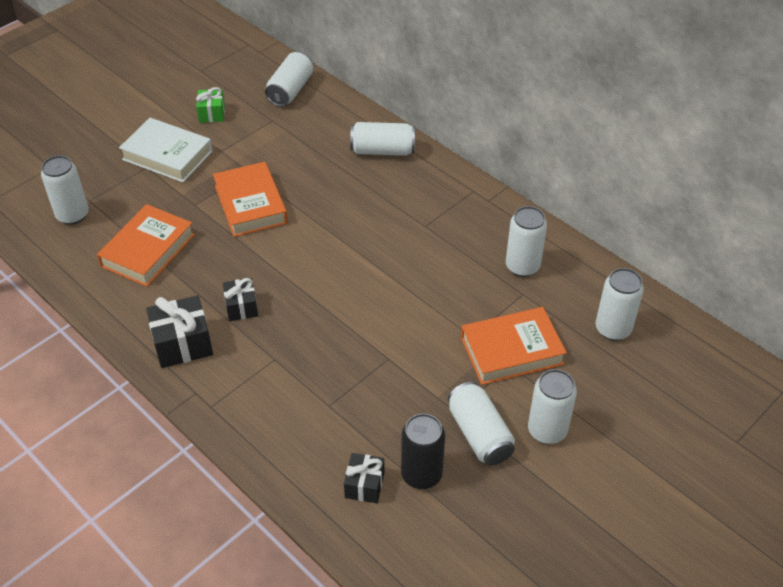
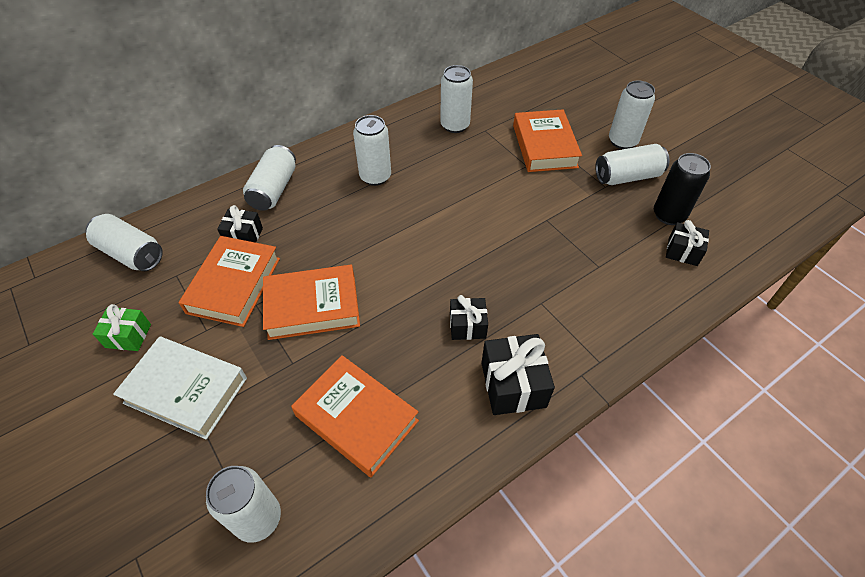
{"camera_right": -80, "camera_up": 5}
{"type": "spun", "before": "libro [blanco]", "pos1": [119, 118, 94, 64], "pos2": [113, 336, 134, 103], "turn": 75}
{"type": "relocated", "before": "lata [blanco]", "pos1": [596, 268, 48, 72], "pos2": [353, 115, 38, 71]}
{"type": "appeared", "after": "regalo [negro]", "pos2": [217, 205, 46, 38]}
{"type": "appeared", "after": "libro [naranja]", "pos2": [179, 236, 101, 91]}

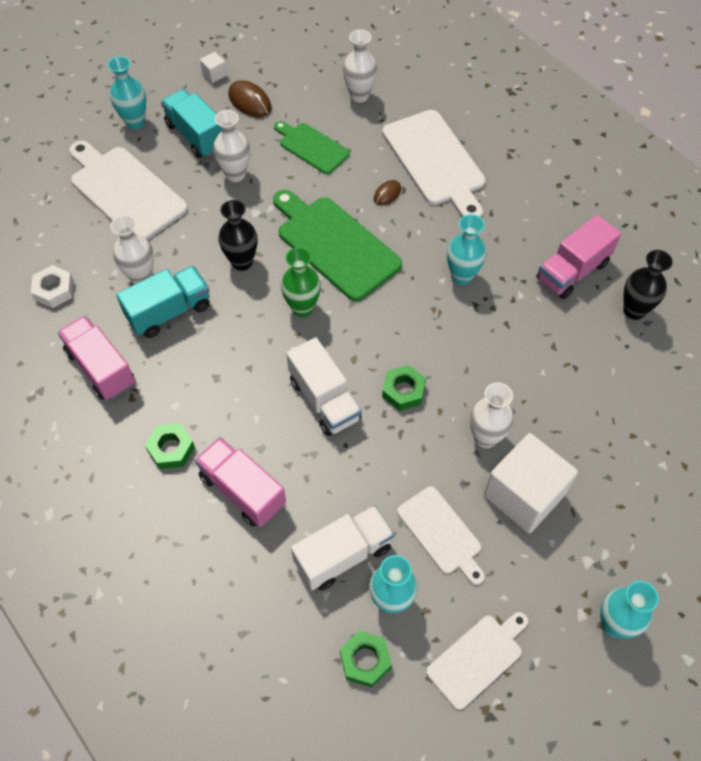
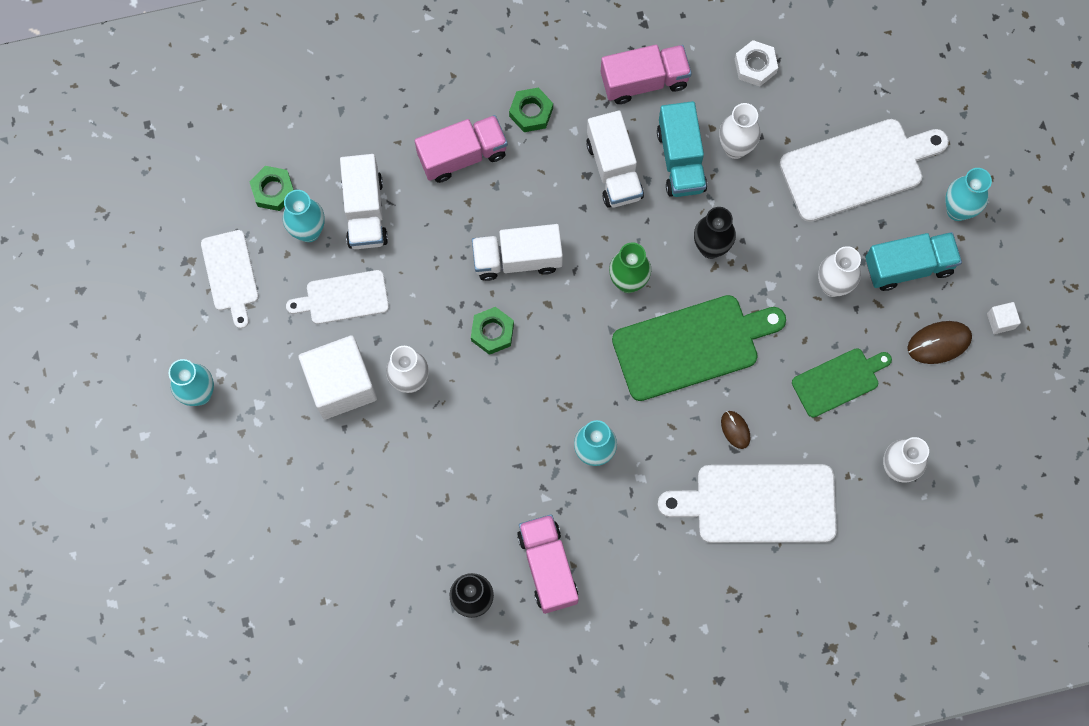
{"camera_right": 115, "camera_up": 15}
{"type": "appeared", "after": "camión [blanco]", "pos2": [586, 110, 58, 98]}

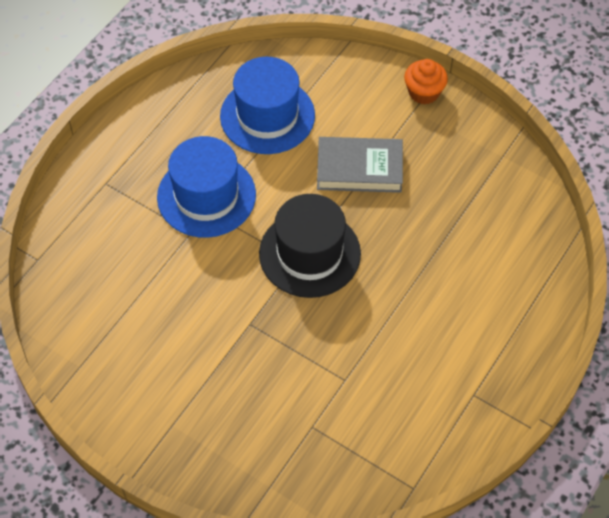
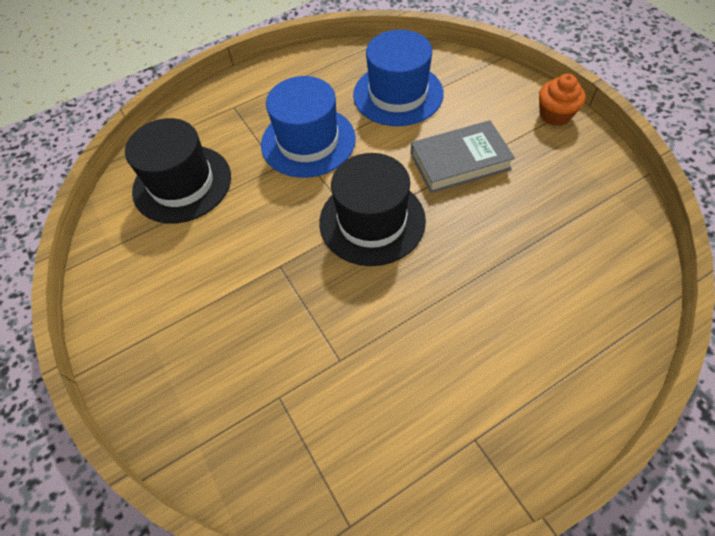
{"camera_right": 30, "camera_up": 0}
{"type": "spun", "before": "libro [gris]", "pos1": [317, 137, 86, 56], "pos2": [410, 120, 105, 73], "turn": -45}
{"type": "appeared", "after": "sombrero [negro]", "pos2": [125, 118, 106, 106]}

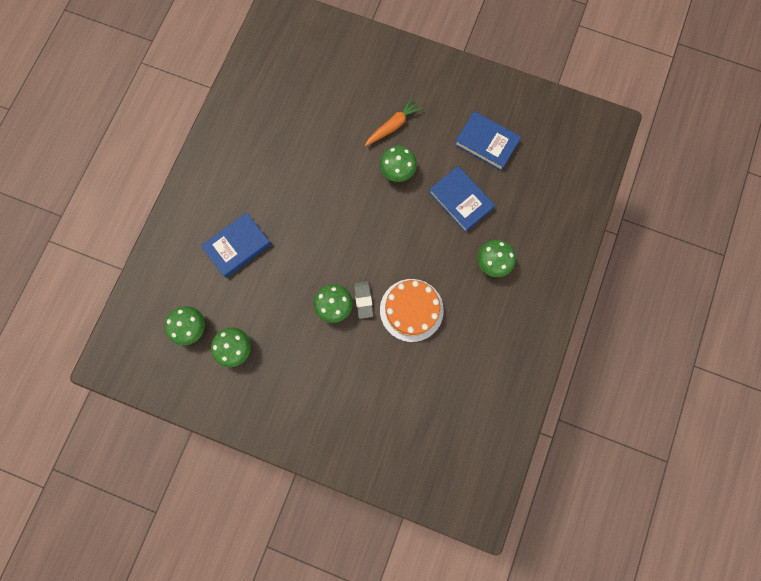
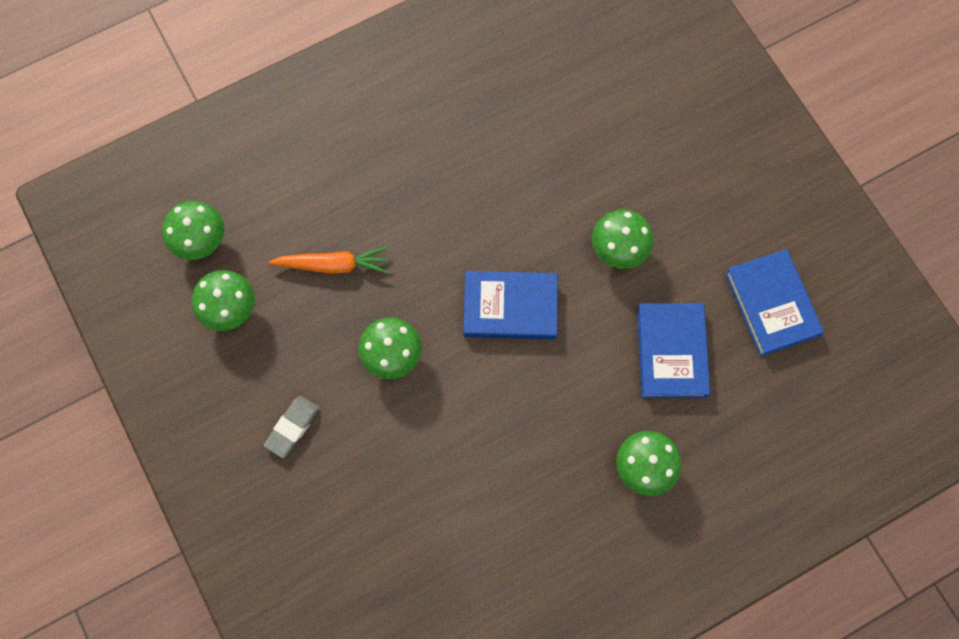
{"camera_right": 40, "camera_up": -5}
{"type": "relocated", "before": "zanahoria [naranja]", "pos1": [365, 98, 58, 48], "pos2": [269, 247, 119, 27]}
{"type": "relocated", "before": "libro [azul]", "pos1": [201, 212, 70, 66], "pos2": [463, 271, 95, 68]}
{"type": "missing", "before": "tarta [naranja]", "pos1": [380, 279, 64, 63]}
{"type": "relocated", "before": "goma de borrar [gris]", "pos1": [354, 281, 19, 38], "pos2": [264, 396, 55, 62]}

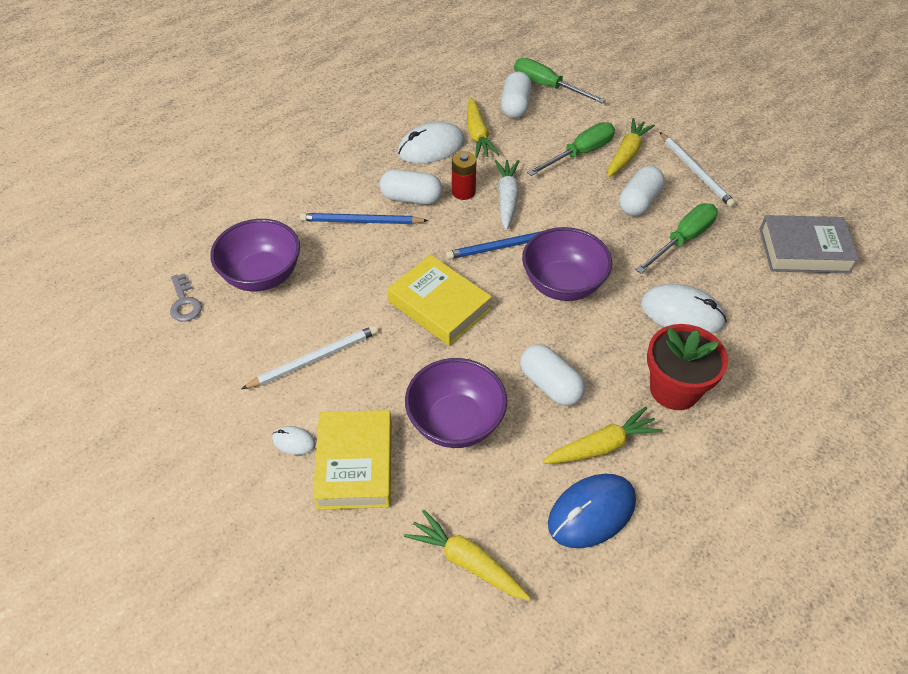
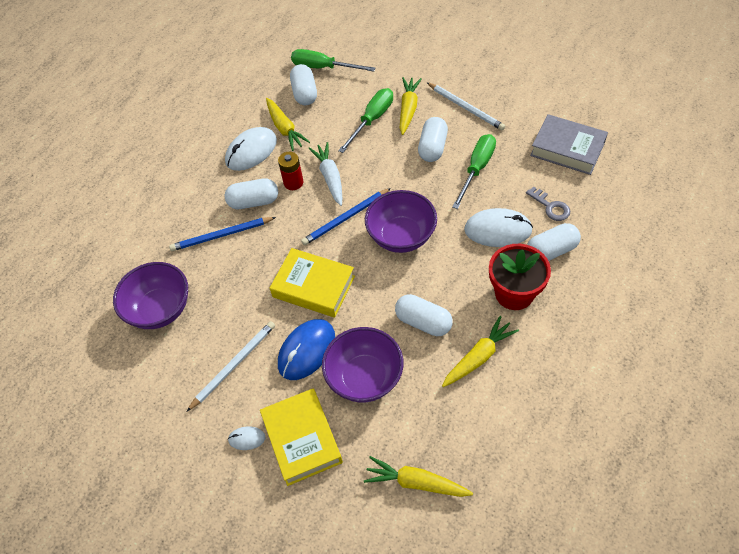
{"camera_right": -15, "camera_up": 5}
{"type": "spun", "before": "libro [gris]", "pos1": [760, 215, 100, 59], "pos2": [530, 114, 78, 61], "turn": 45}
{"type": "relocated", "before": "llave [gris]", "pos1": [170, 273, 32, 49], "pos2": [526, 186, 44, 35]}
{"type": "relocated", "before": "ratón [azul]", "pos1": [548, 474, 88, 74], "pos2": [278, 319, 57, 61]}
{"type": "appeared", "after": "cápsula [blanco]", "pos2": [527, 223, 54, 38]}

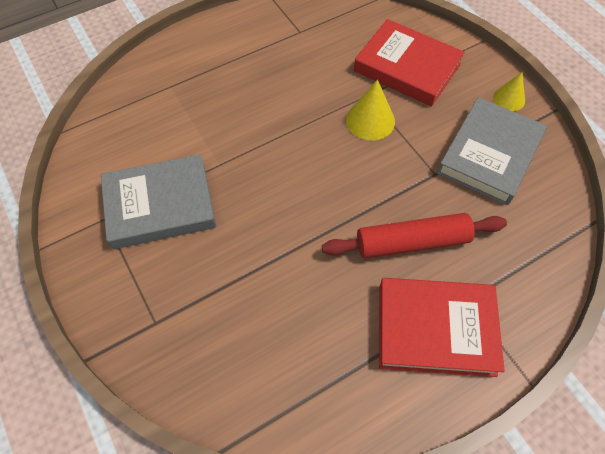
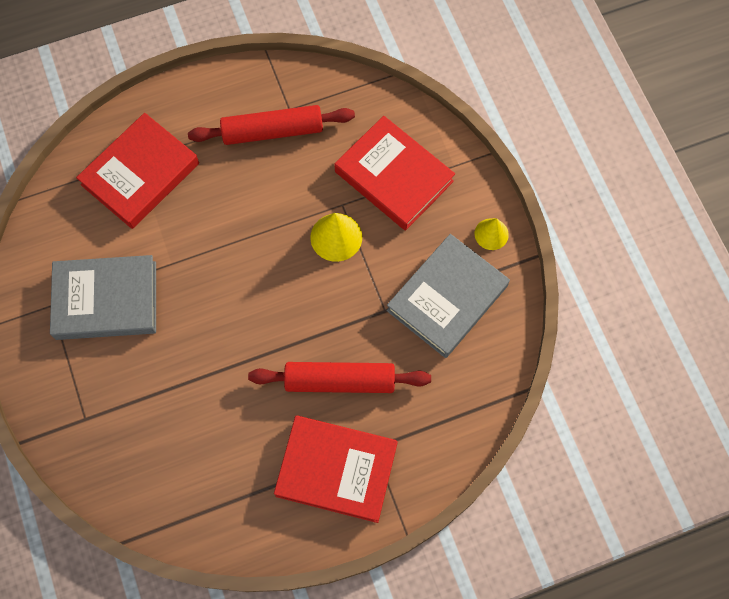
{"camera_right": 10, "camera_up": 10}
{"type": "appeared", "after": "rodillo [rojo]", "pos2": [188, 105, 167, 40]}
{"type": "appeared", "after": "libro [rojo]", "pos2": [76, 113, 123, 116]}

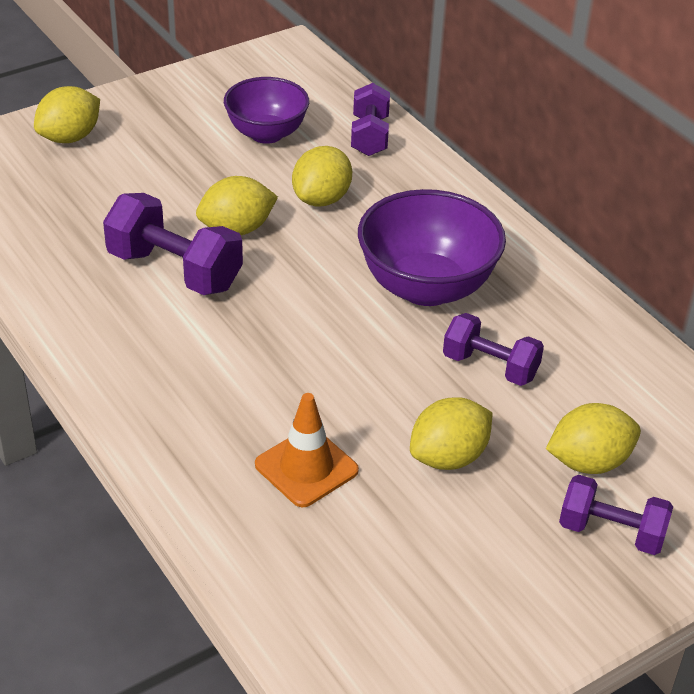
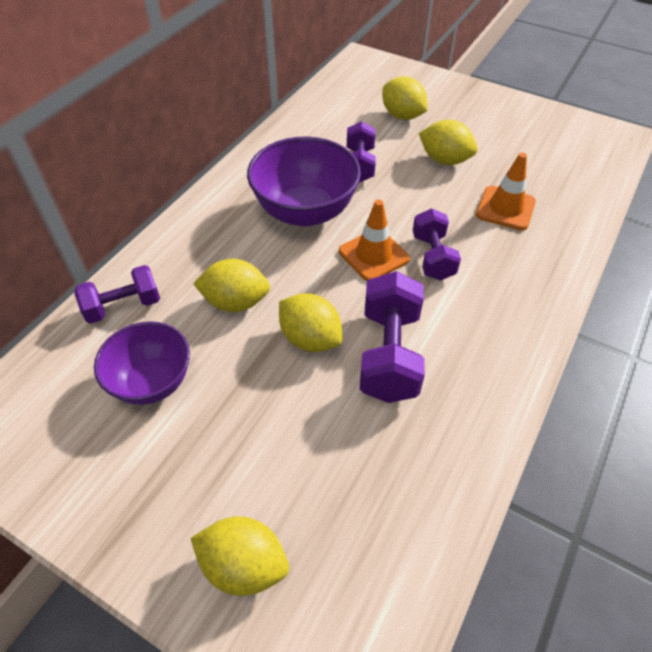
{"camera_right": -115, "camera_up": 10}
{"type": "relocated", "before": "mancuerna [morado]", "pos1": [559, 475, 114, 80], "pos2": [413, 208, 48, 73]}
{"type": "appeared", "after": "cono de tráfico [naranja]", "pos2": [339, 200, 71, 81]}

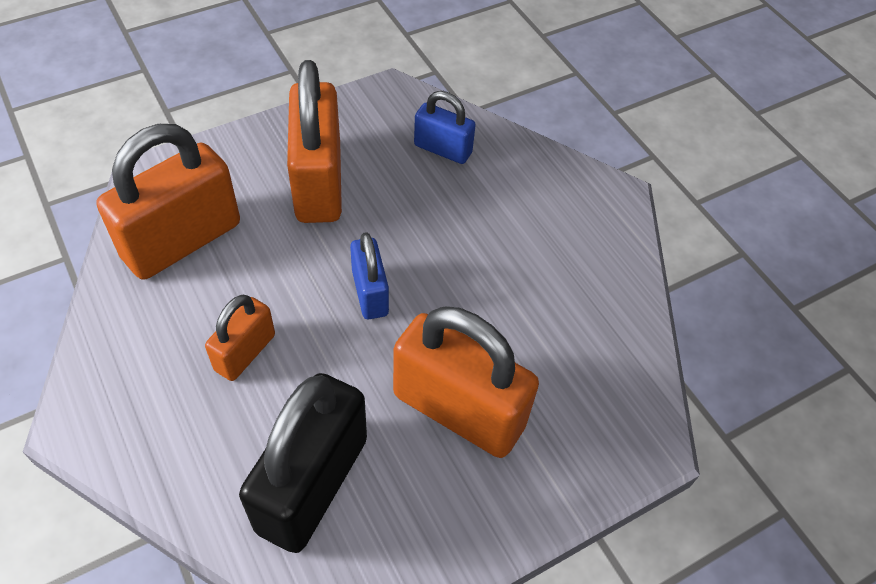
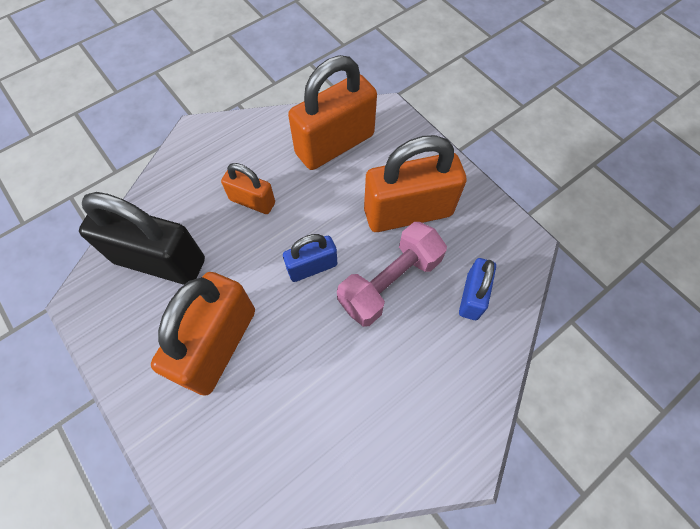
{"camera_right": 85, "camera_up": 10}
{"type": "spun", "before": "candado [naranja]", "pos1": [96, 124, 144, 156], "pos2": [288, 55, 89, 115], "turn": -75}
{"type": "appeared", "after": "mancuerna [rosa]", "pos2": [337, 222, 110, 105]}

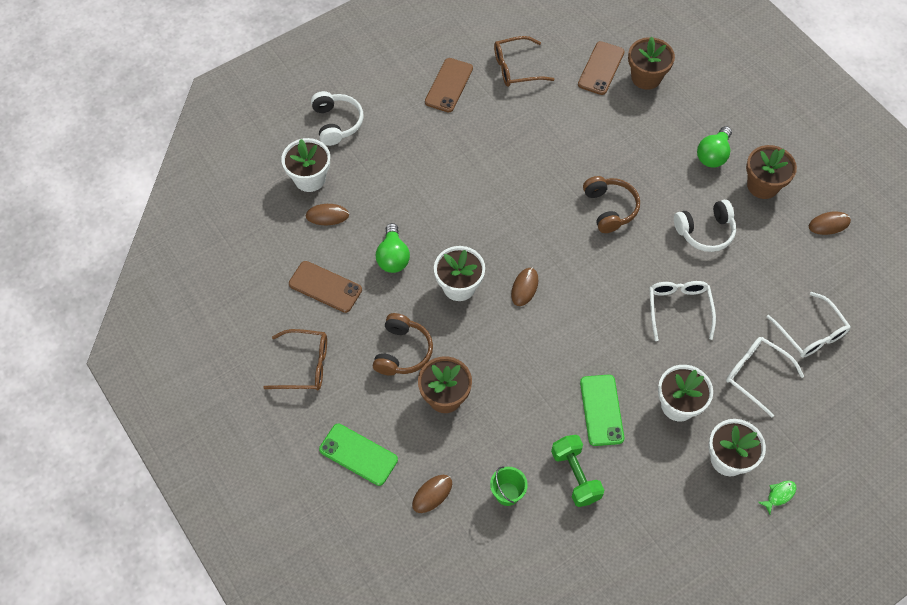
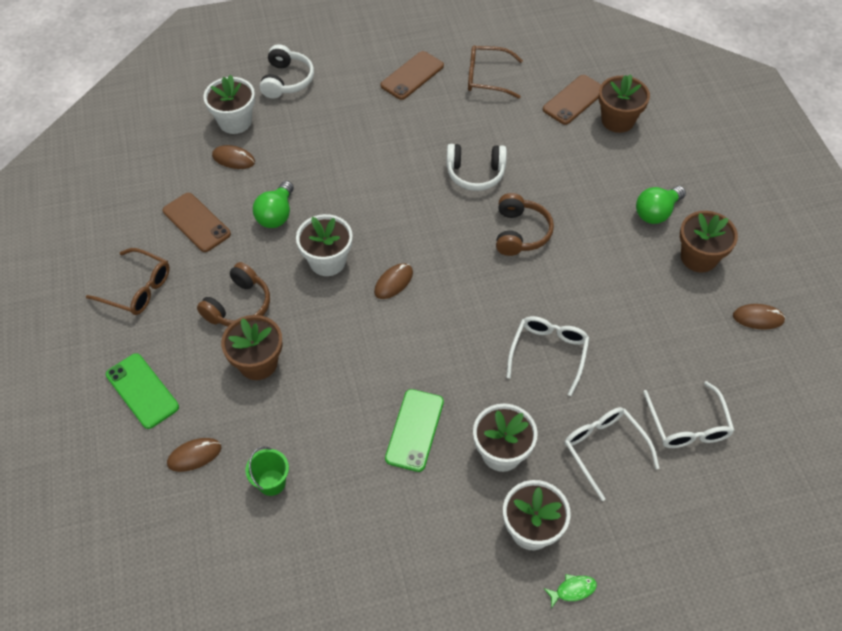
{"camera_right": 20, "camera_up": -5}
{"type": "relocated", "before": "auriculares [blanco]", "pos1": [674, 200, 62, 52], "pos2": [446, 144, 61, 47]}
{"type": "missing", "before": "mancuerna [verde]", "pos1": [551, 435, 53, 72]}

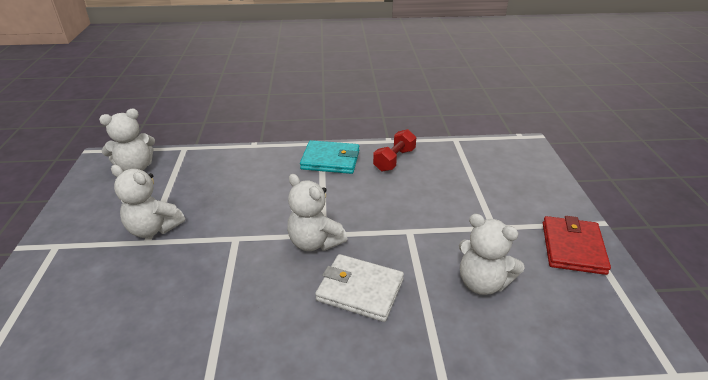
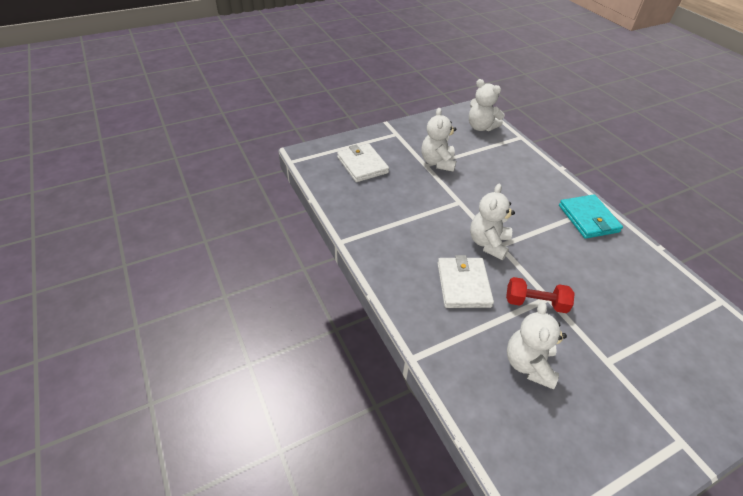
{"camera_right": 65, "camera_up": 10}
{"type": "relocated", "before": "mancuerna [rojo]", "pos1": [373, 129, 43, 43], "pos2": [506, 277, 69, 36]}
{"type": "missing", "before": "cartera [rojo]", "pos1": [543, 216, 68, 59]}
{"type": "appeared", "after": "cartera [blanco]", "pos2": [337, 143, 52, 39]}

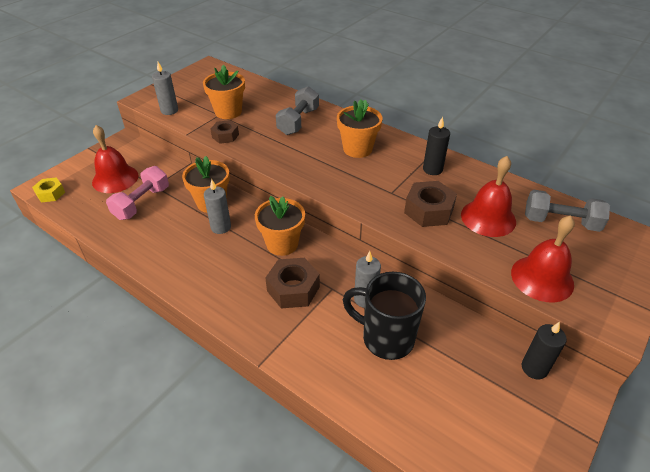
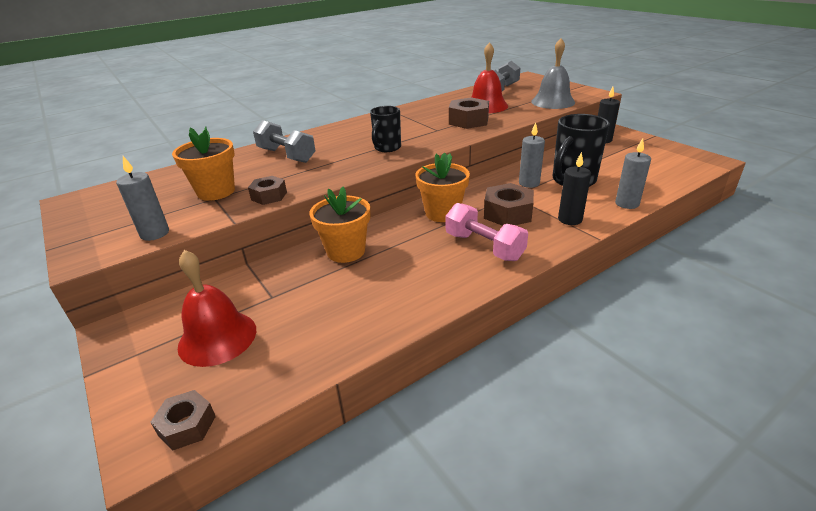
{"camera_right": -70, "camera_up": -10}
{"type": "missing", "before": "maceta [naranja]", "pos1": [337, 99, 46, 59]}
{"type": "relocated", "before": "vela [negro]", "pos1": [423, 117, 27, 58], "pos2": [558, 152, 33, 73]}
{"type": "relocated", "before": "mancuerna [rosa]", "pos1": [106, 166, 63, 54], "pos2": [446, 203, 82, 58]}
{"type": "colour", "before": "tuerca [amarillo]", "after": "tuerca [marrón]", "pos1": [32, 177, 33, 26], "pos2": [150, 390, 66, 60]}
{"type": "relocated", "before": "vela [gris]", "pos1": [204, 179, 27, 55], "pos2": [615, 138, 36, 71]}
{"type": "colour", "before": "campana [rojo]", "after": "campana [gris]", "pos1": [511, 215, 64, 88], "pos2": [531, 38, 44, 71]}
{"type": "appeared", "after": "taza [negro]", "pos2": [370, 106, 31, 46]}

